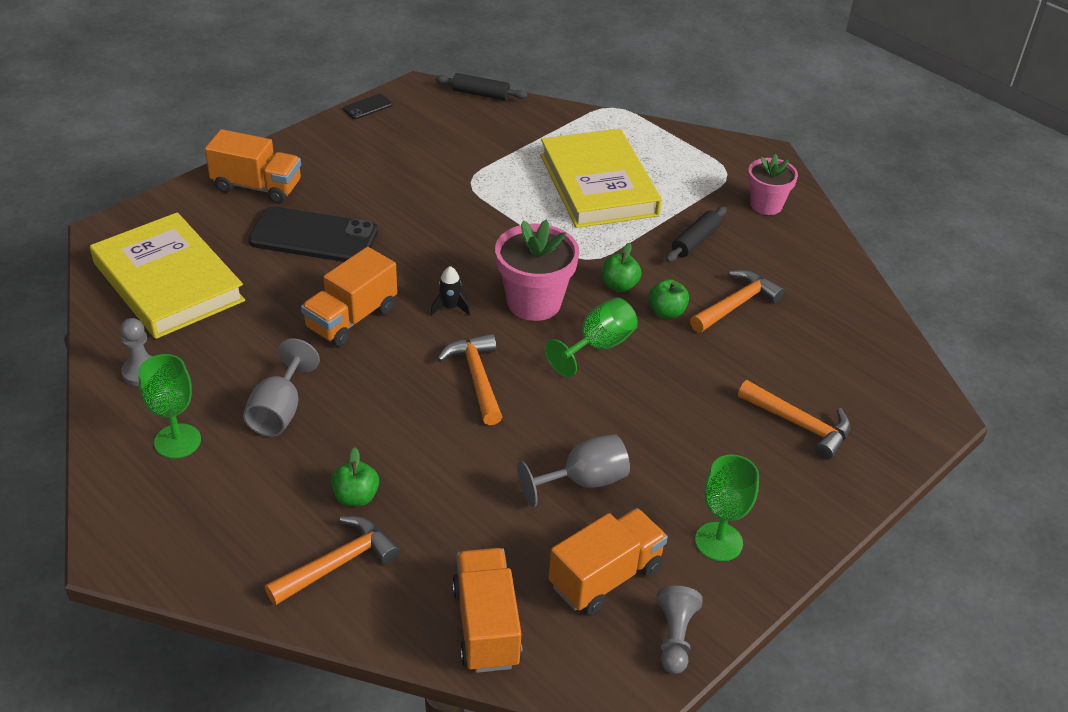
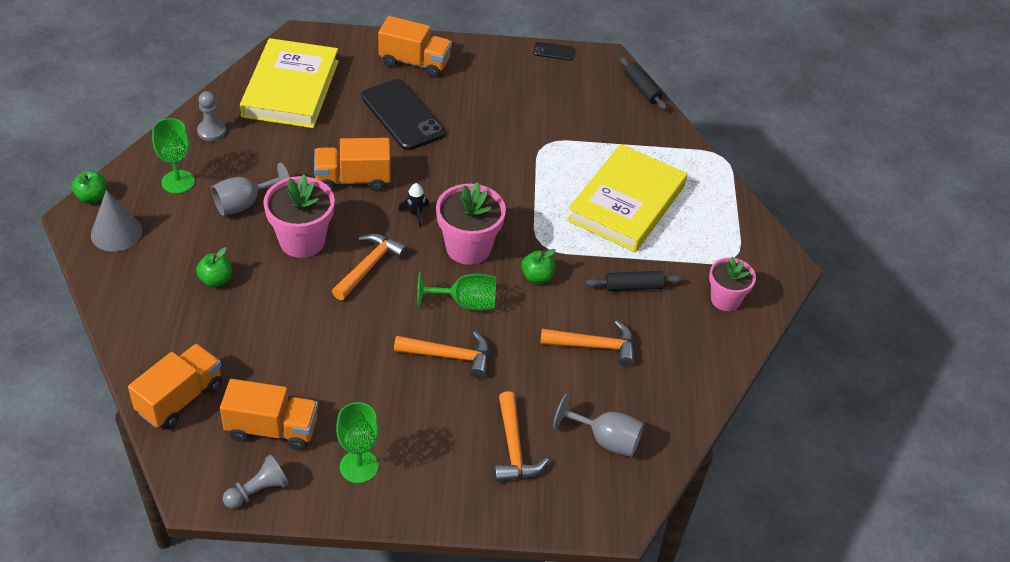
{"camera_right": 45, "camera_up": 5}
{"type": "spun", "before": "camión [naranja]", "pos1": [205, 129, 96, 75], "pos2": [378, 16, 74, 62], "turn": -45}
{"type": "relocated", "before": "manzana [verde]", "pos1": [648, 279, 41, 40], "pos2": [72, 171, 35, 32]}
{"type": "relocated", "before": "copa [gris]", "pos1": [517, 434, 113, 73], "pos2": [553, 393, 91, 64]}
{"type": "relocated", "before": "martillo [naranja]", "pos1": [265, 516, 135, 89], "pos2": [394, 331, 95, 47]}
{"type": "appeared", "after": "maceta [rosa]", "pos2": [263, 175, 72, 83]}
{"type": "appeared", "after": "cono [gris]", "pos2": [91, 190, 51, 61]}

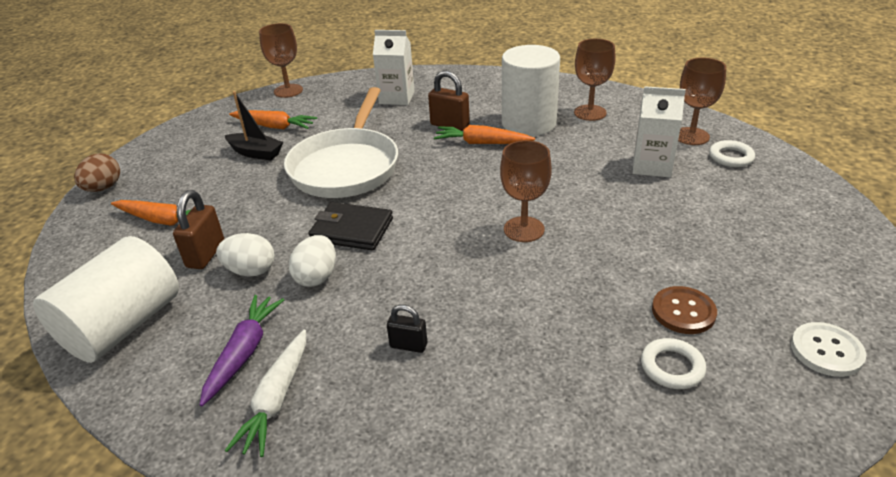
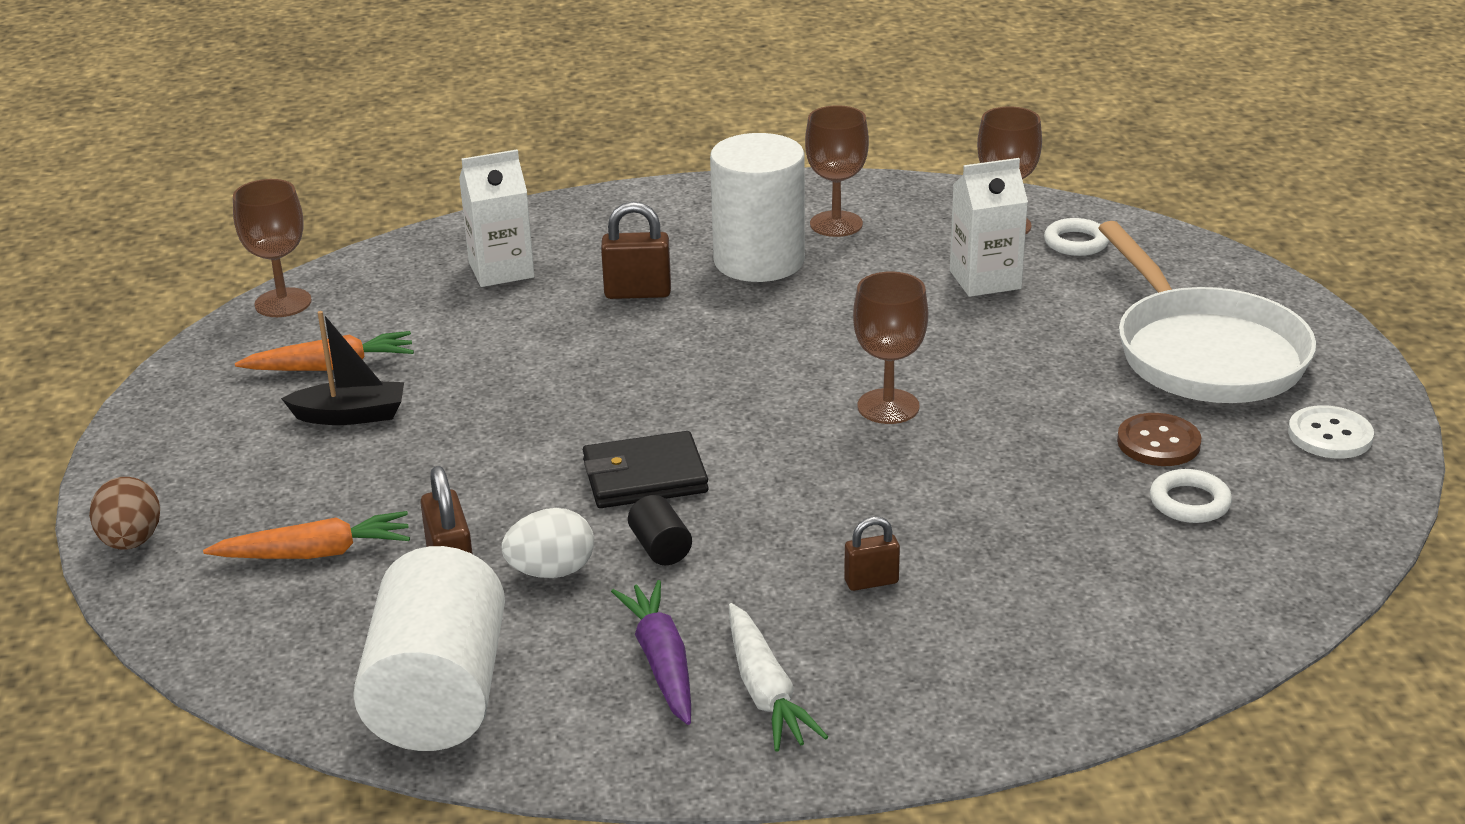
{"camera_right": -30, "camera_up": -5}
{"type": "relocated", "before": "sartén [blanco]", "pos1": [284, 87, 114, 111], "pos2": [1098, 221, 218, 182]}
{"type": "missing", "before": "zanahoria [naranja]", "pos1": [434, 125, 101, 19]}
{"type": "exchanged", "before": "huevo [blanco]", "after": "cilindro [negro]", "pos1": [289, 235, 47, 52], "pos2": [628, 495, 64, 70]}
{"type": "colour", "before": "candado [negro]", "after": "candado [marrón]", "pos1": [387, 304, 40, 49], "pos2": [844, 517, 56, 74]}

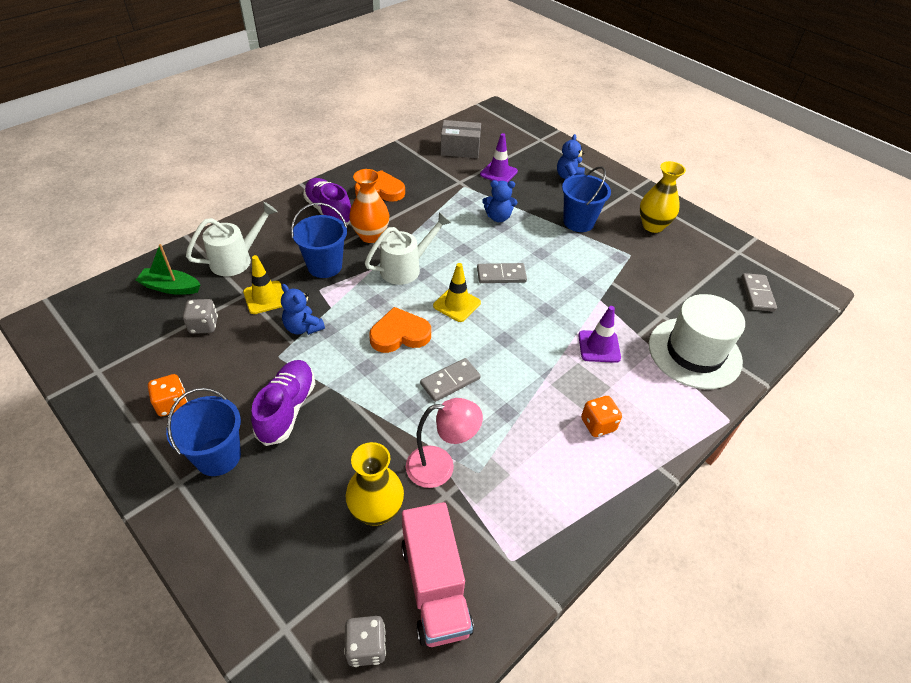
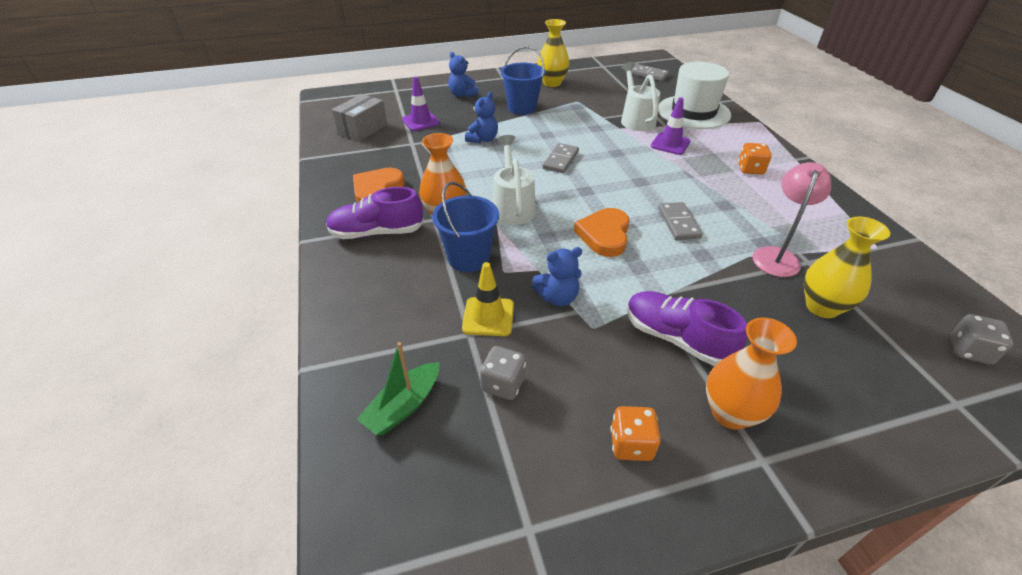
{"camera_right": -60, "camera_up": -5}
{"type": "relocated", "before": "regadera [blanco]", "pos1": [186, 202, 92, 74], "pos2": [621, 62, 39, 69]}
{"type": "missing", "before": "cono de tráfico [amarillo]", "pos1": [433, 263, 48, 59]}
{"type": "exchanged", "before": "balde [azul]", "after": "florero [naranja]", "pos1": [166, 388, 75, 88], "pos2": [706, 317, 91, 113]}
{"type": "missing", "before": "camión [rosa]", "pos1": [401, 502, 73, 145]}

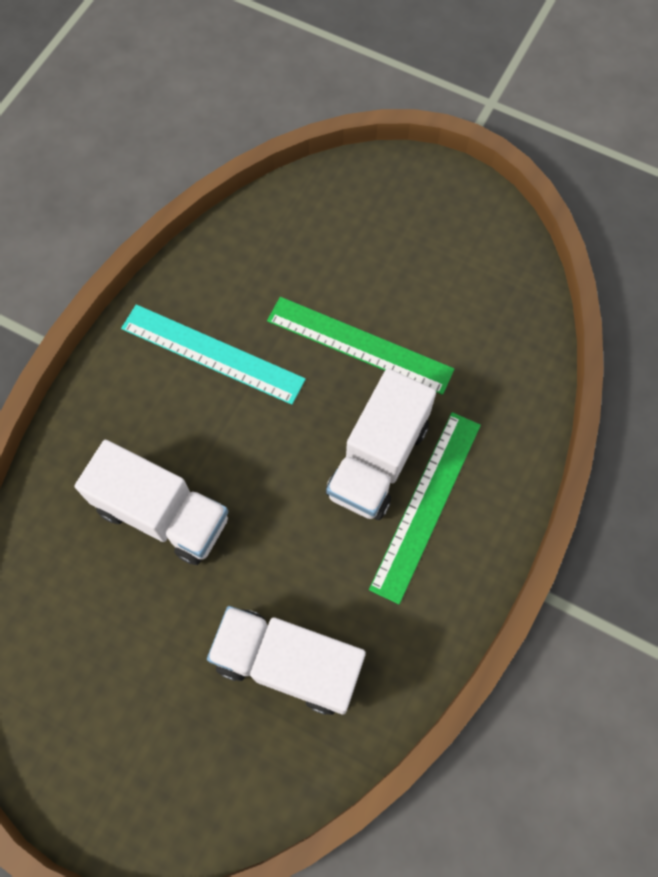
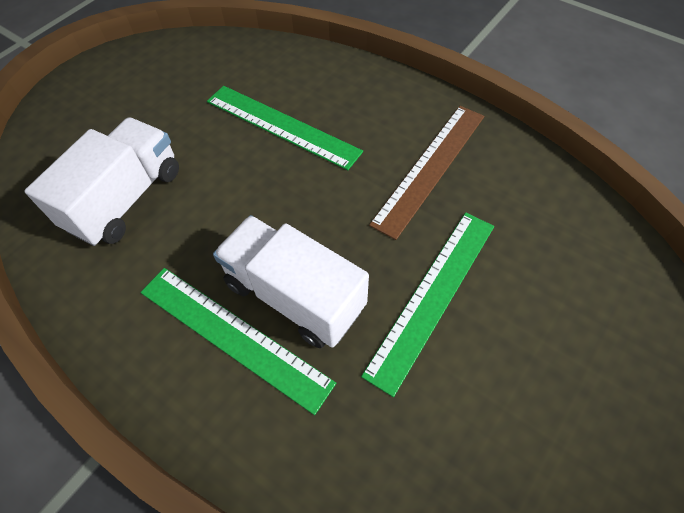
{"camera_right": 100, "camera_up": -10}
{"type": "colour", "before": "regla [turquesa]", "after": "regla [marrón]", "pos1": [121, 304, 185, 101], "pos2": [369, 106, 115, 134]}
{"type": "exchanged", "before": "camión [blanco]", "after": "regla [verde]", "pos1": [75, 440, 154, 125], "pos2": [207, 86, 156, 84]}

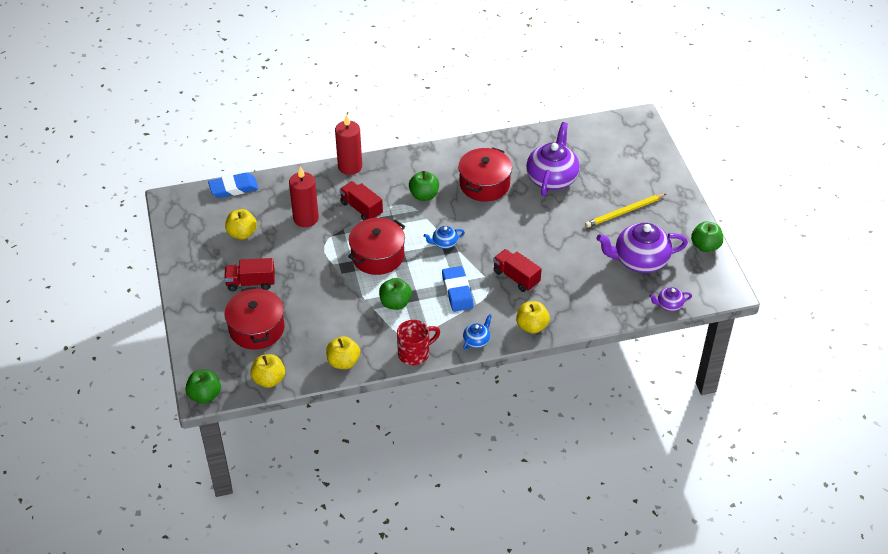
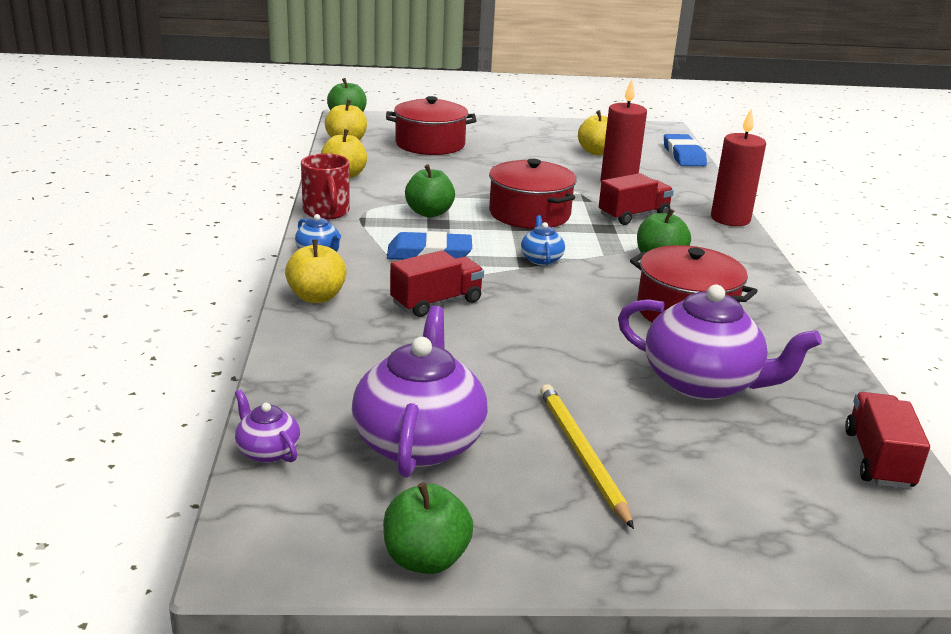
{"camera_right": 100, "camera_up": -20}
{"type": "relocated", "before": "camión [rojo]", "pos1": [224, 258, 51, 33], "pos2": [845, 392, 85, 97]}
{"type": "spun", "before": "tetera [morado]", "pos1": [649, 287, 43, 24], "pos2": [235, 389, 65, 74], "turn": -45}

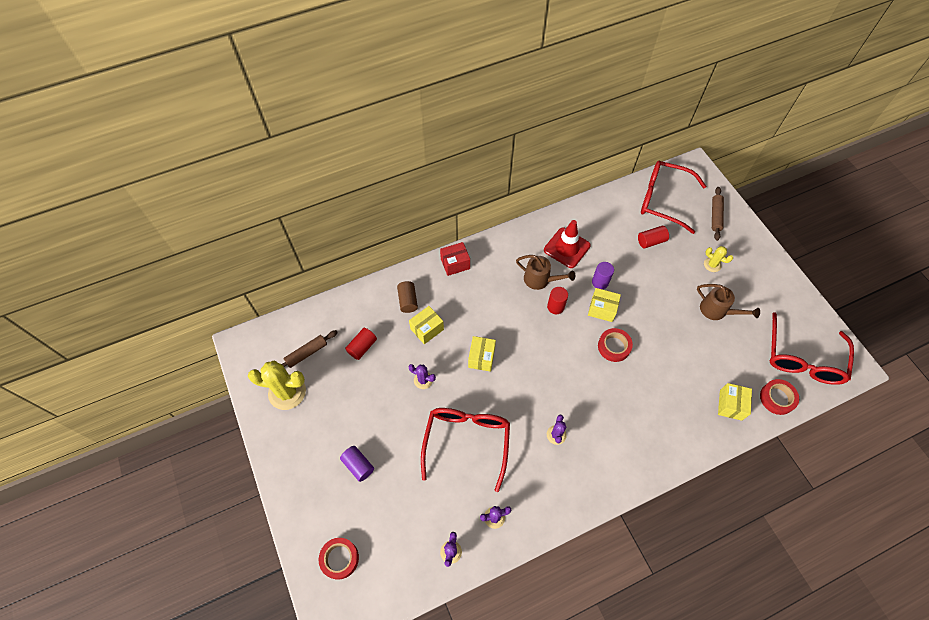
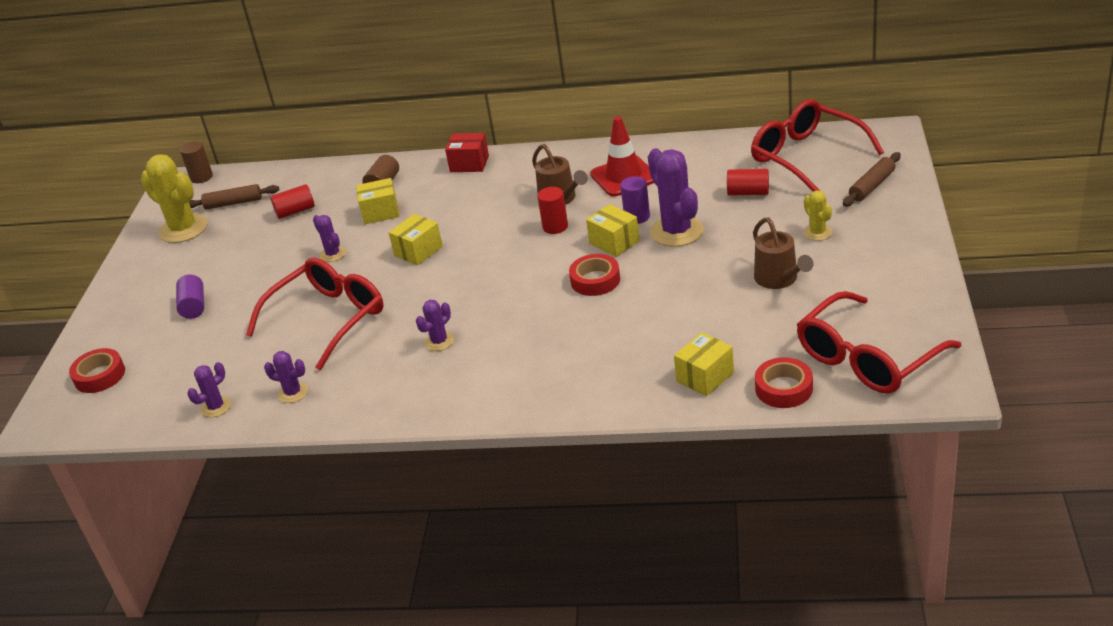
{"camera_right": 35, "camera_up": -25}
{"type": "appeared", "after": "cilindro [marrón]", "pos2": [180, 141, 33, 42]}
{"type": "appeared", "after": "cactus [morado]", "pos2": [648, 148, 56, 99]}

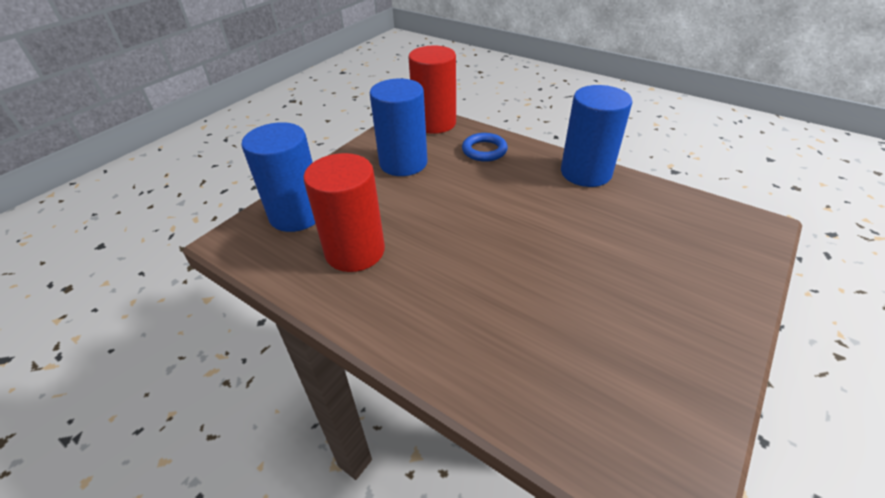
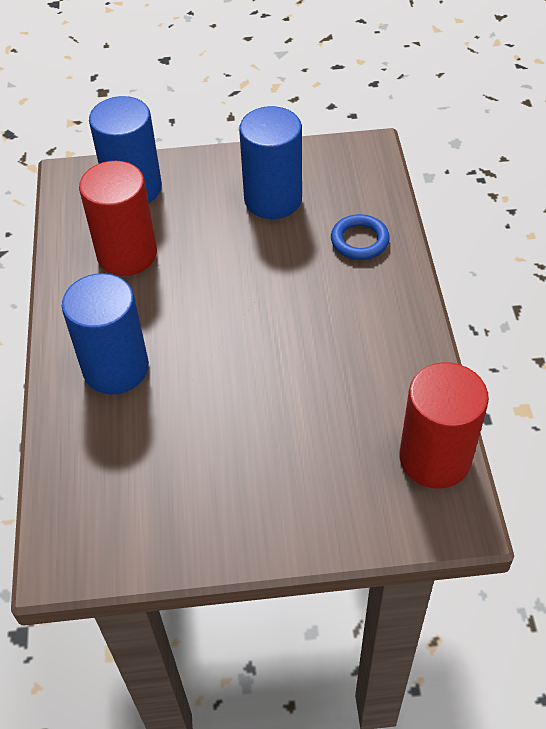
{"camera_right": 50, "camera_up": 10}
{"type": "relocated", "before": "cilindro [rojo]", "pos1": [408, 45, 48, 89], "pos2": [400, 362, 89, 127]}
{"type": "relocated", "before": "cilindro [azul]", "pos1": [561, 85, 71, 102], "pos2": [62, 273, 87, 121]}

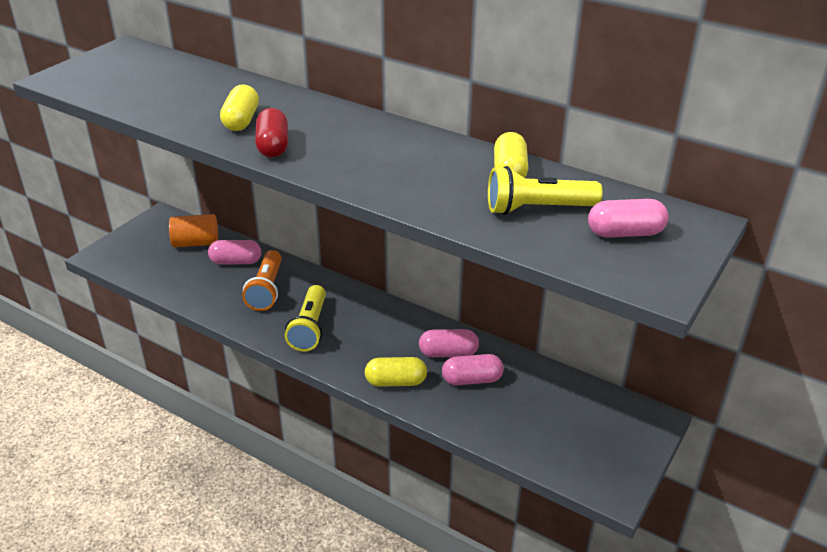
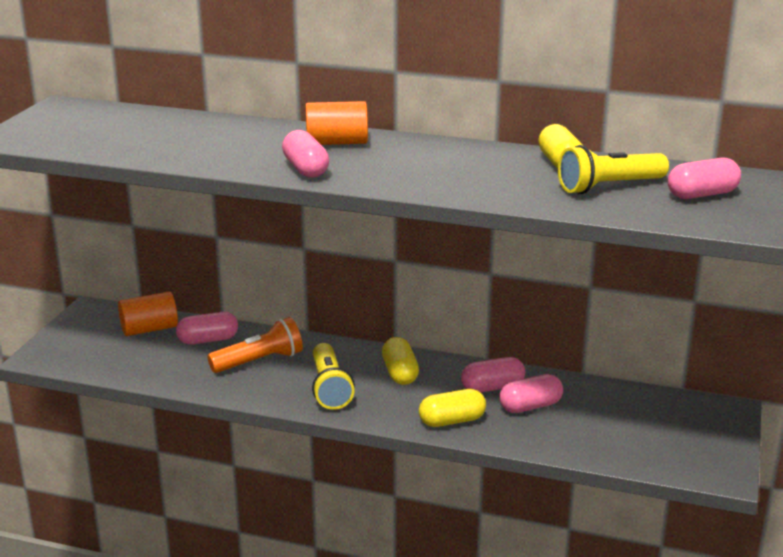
{"camera_right": -15, "camera_up": -10}
{"type": "relocated", "before": "cápsula [amarillo]", "pos1": [220, 84, 39, 47], "pos2": [382, 337, 37, 48]}
{"type": "colour", "before": "cápsula [rojo]", "after": "cápsula [rosa]", "pos1": [255, 108, 33, 50], "pos2": [282, 130, 47, 48]}
{"type": "spun", "before": "lámpara de mano [naranja]", "pos1": [242, 250, 40, 61], "pos2": [207, 317, 96, 56], "turn": -105}
{"type": "appeared", "after": "cilindro [naranja]", "pos2": [306, 101, 62, 44]}

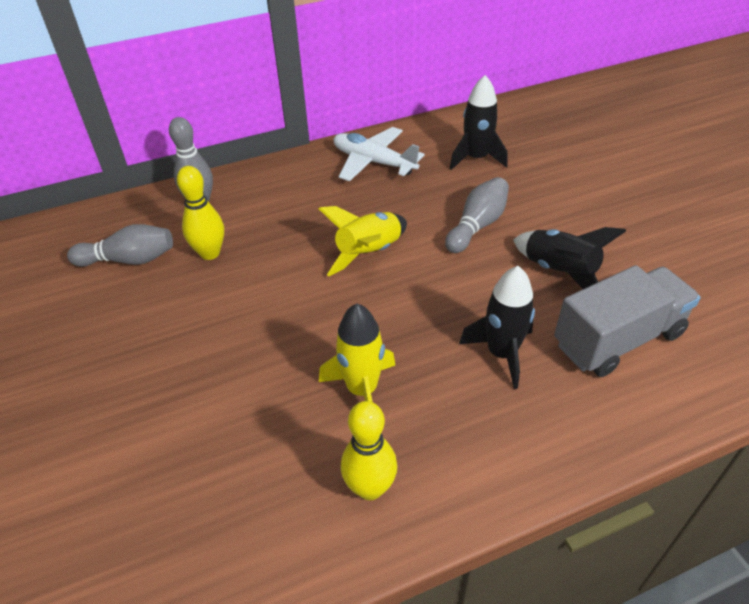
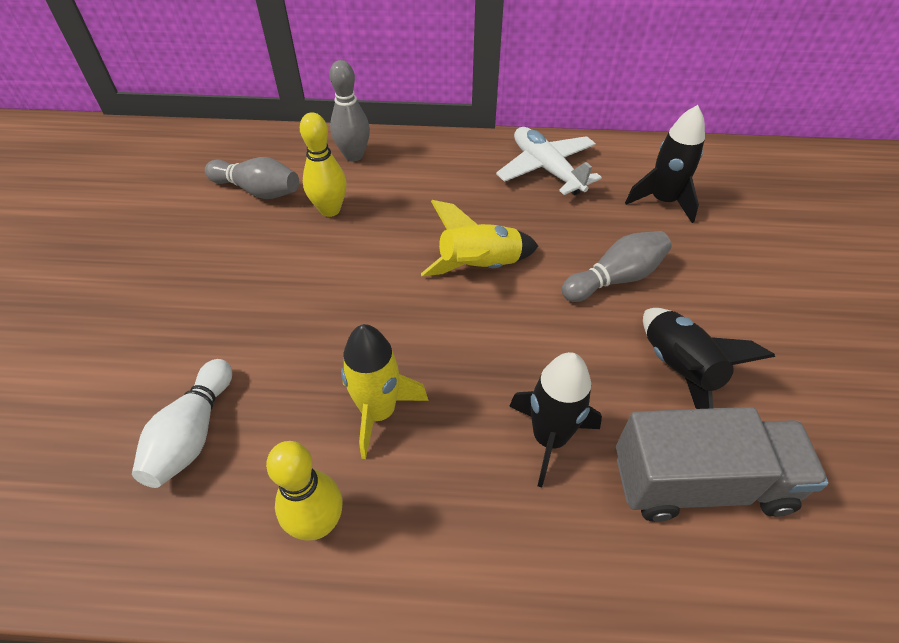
{"camera_right": 25, "camera_up": 5}
{"type": "appeared", "after": "bolo [blanco]", "pos2": [132, 359, 100, 129]}

